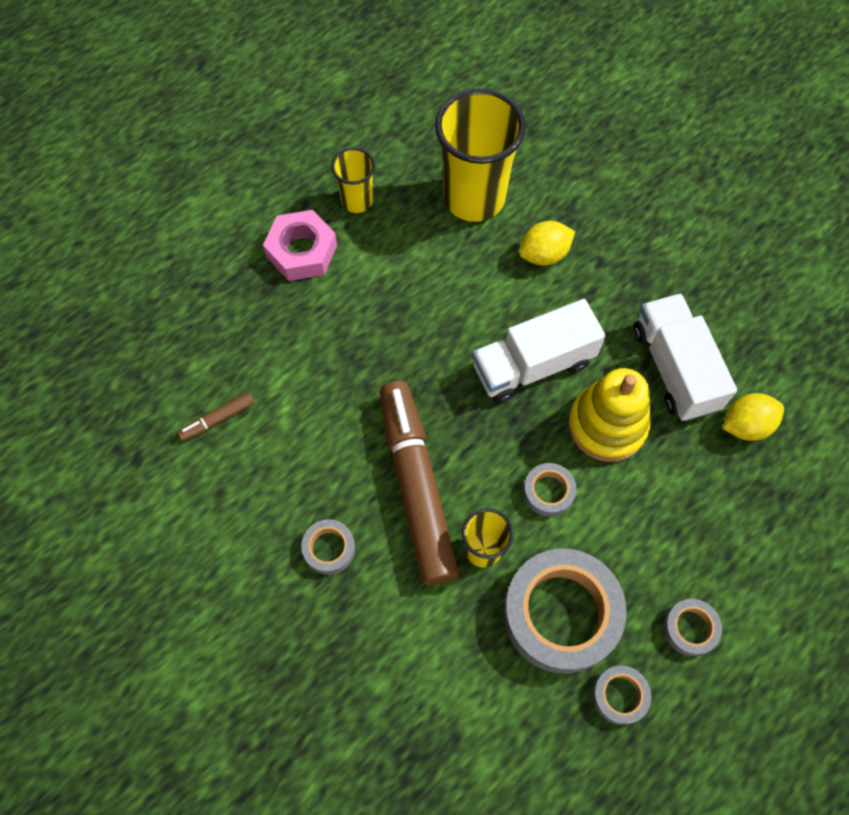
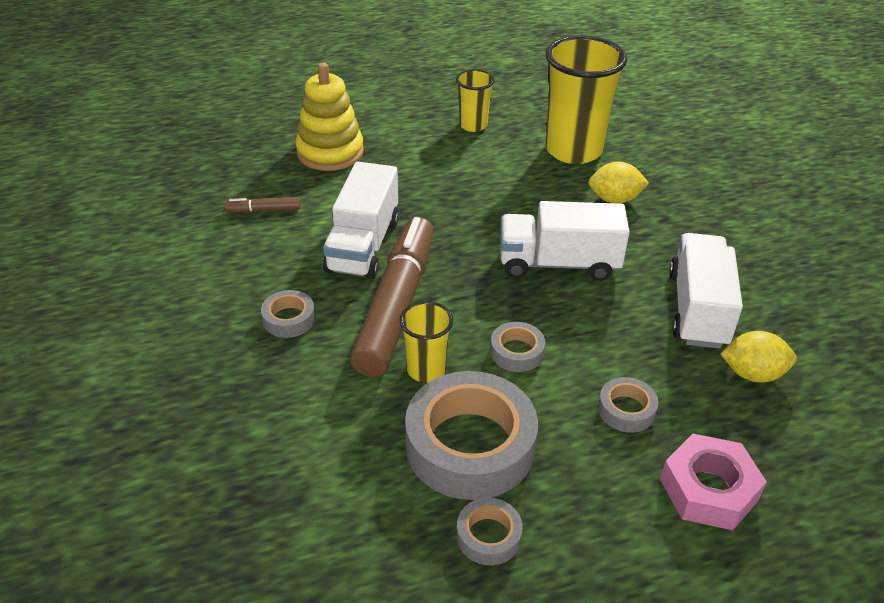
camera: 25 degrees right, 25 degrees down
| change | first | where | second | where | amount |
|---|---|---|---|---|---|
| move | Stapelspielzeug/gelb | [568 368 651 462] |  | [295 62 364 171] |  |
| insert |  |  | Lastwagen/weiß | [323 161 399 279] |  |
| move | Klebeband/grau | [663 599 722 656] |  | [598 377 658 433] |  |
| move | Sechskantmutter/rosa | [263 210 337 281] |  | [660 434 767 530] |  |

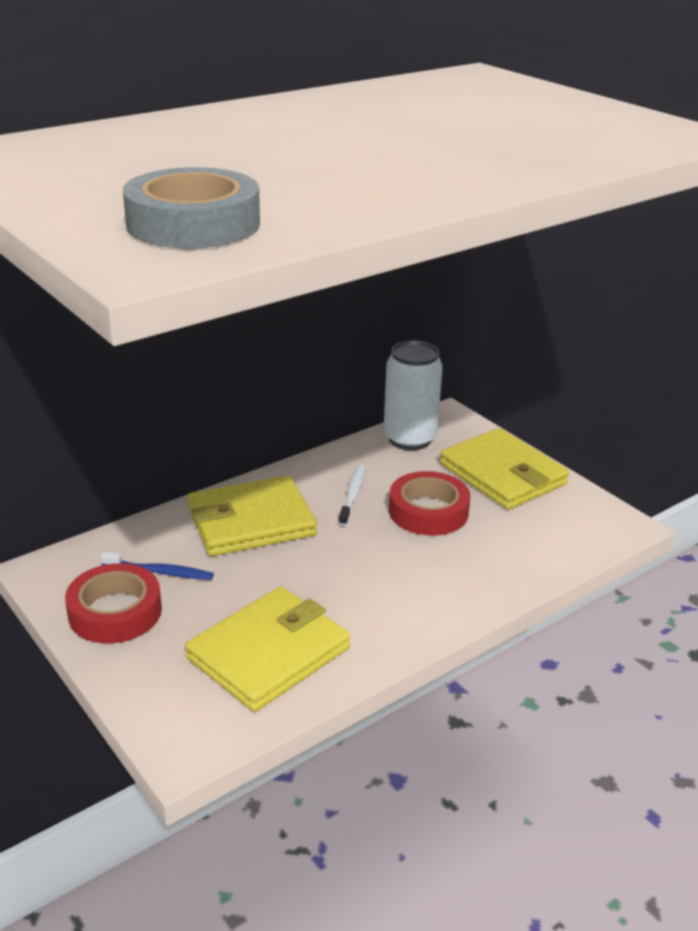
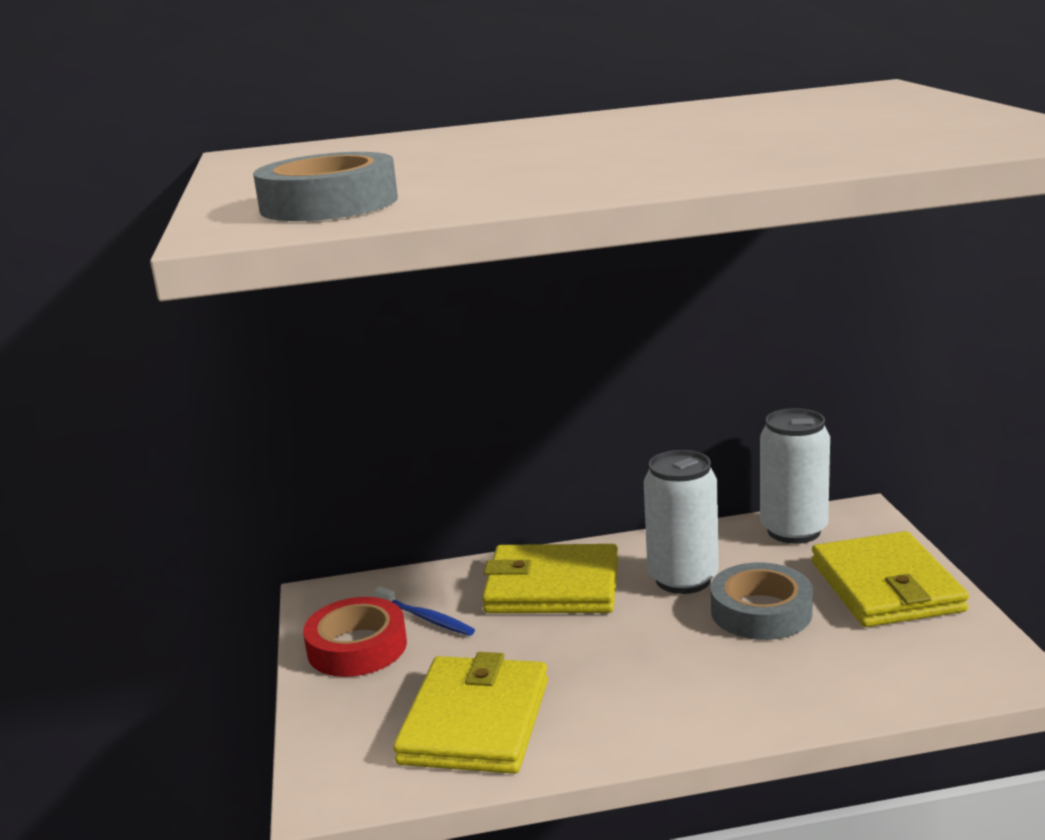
camera: 30 degrees right, 10 degrees down
| change | first | where | second | where | amount |
|---|---|---|---|---|---|
| rotate | Geldbörse/gelb | [185 586 350 712] |  | [393 652 548 774] | 60 degrees counterclockwise |
| replace | Zahnbürste/weiß | [339 465 365 526] | Dose/weiß | [644 450 719 594] |  |
| recolor | Klebeband/rot | [389 471 470 536] | Klebeband/grau | [711 563 813 640] |  |

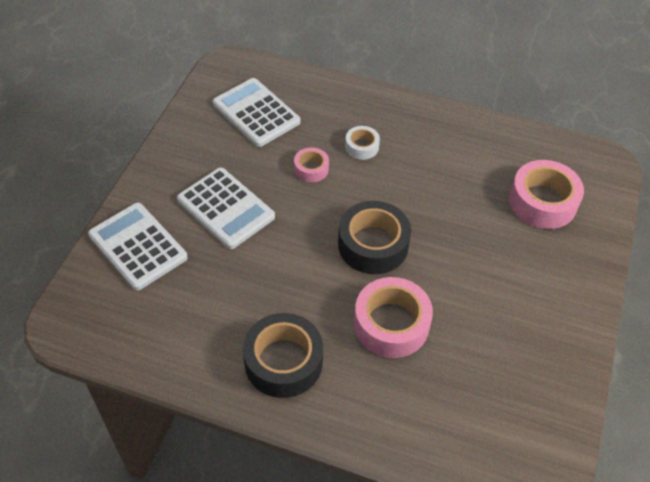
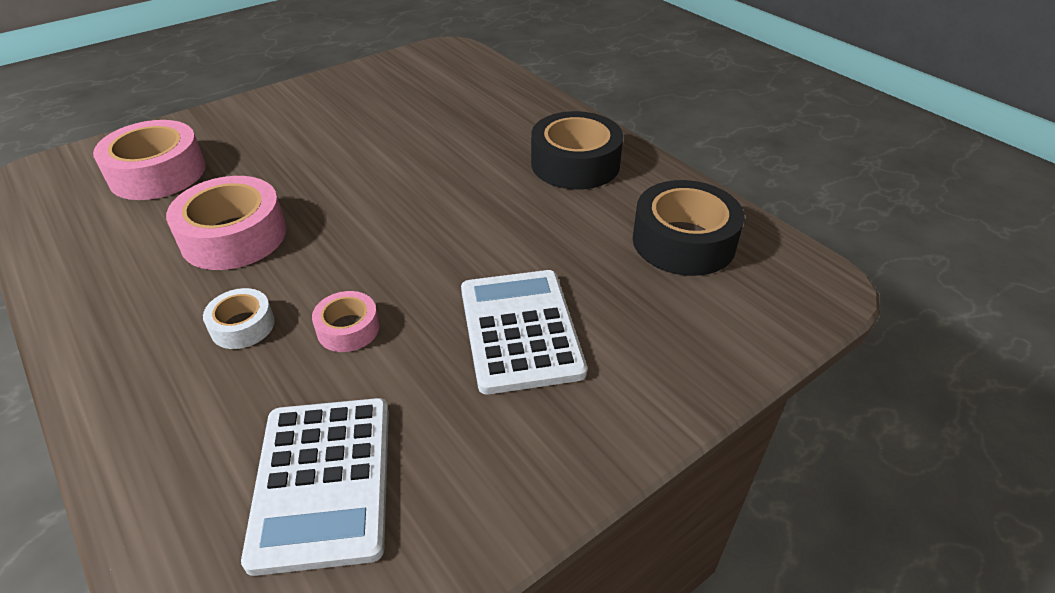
camera: 145 degrees left, 10 degrees down
| change | first | where | second | where | amount |
|---|---|---|---|---|---|
| move | Klebeband/rosa | [354 277 433 358] |  | [166 176 286 270] |  |
| move | Klebeband/schwarz | [338 201 411 274] |  | [633 180 745 276] |  |
| delete | Taschenrechner/weiß | [88 203 188 291] |  |  |  |

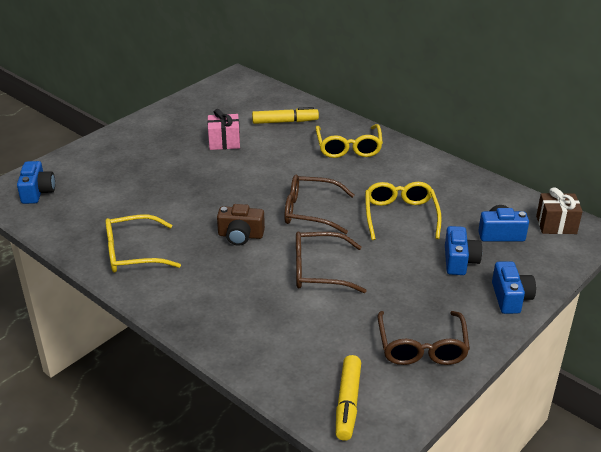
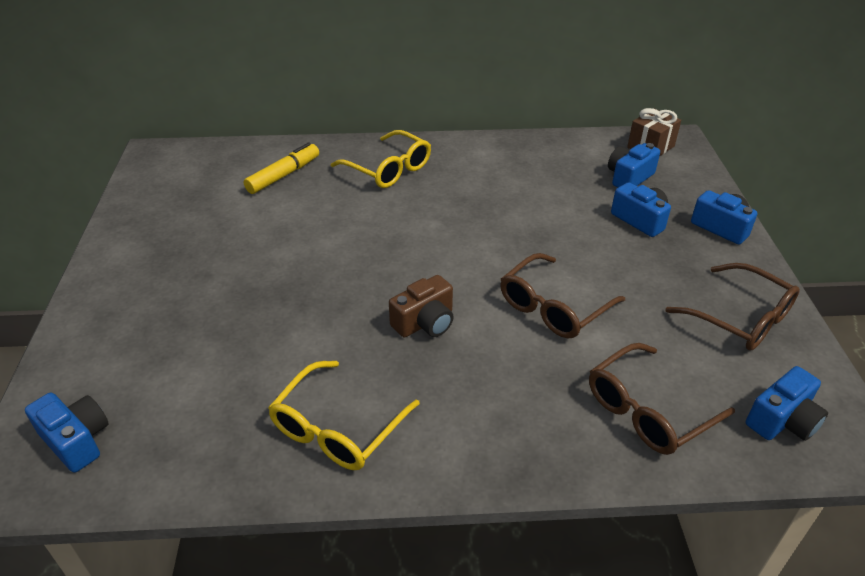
camera: 45 degrees left, 5 degrees up
| change | first | where | second | where | amount |
|---|---|---|---|---|---|
| move | Brille/braun | [284 175 355 234] |  | [589 343 735 455] |  |
| replace | Filzstift/gelb | [336 355 361 441] | Kamera/blau | [746 366 828 441] |  |
| delete | Geschenk/rosa | [207 109 240 150] |  |  |  |
| delete | Brille/gelb | [365 182 442 240] |  |  |  |

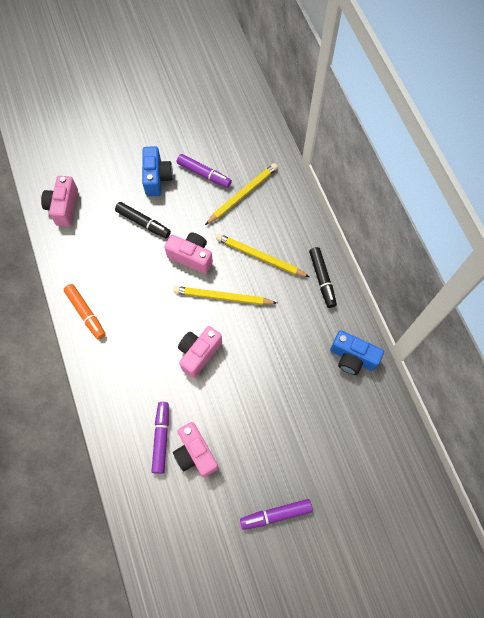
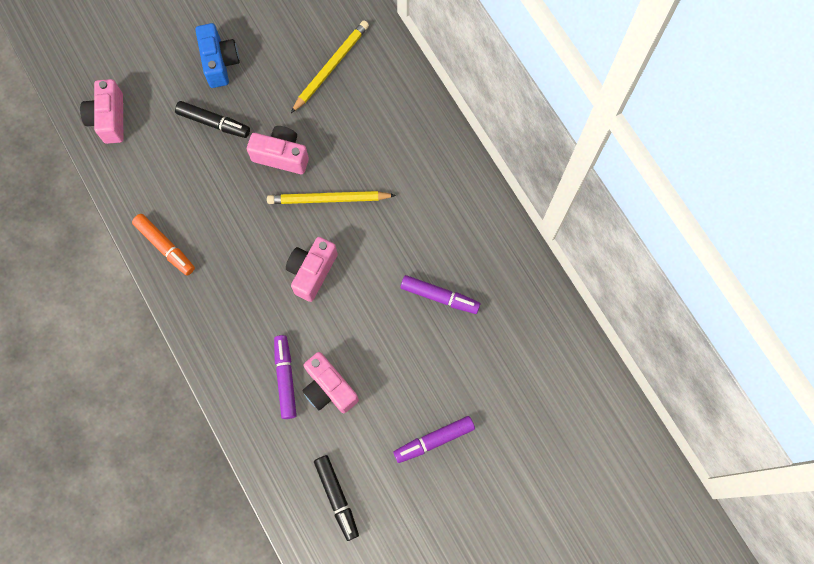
camera: 10 degrees left, 5 degrees up
| change | first | where | second | where | amount |
|---|---|---|---|---|---|
| move | Filzstift/schwarz | [309 247 337 308] |  | [314 455 359 541] |  |
| move | Filzstift/lila | [177 154 232 188] |  | [400 275 480 314] |  |
| delete | Bleistift/gelb | [216 234 309 277] |  |  |  |
| delete | Kamera/blau | [330 330 384 375] |  |  |  |

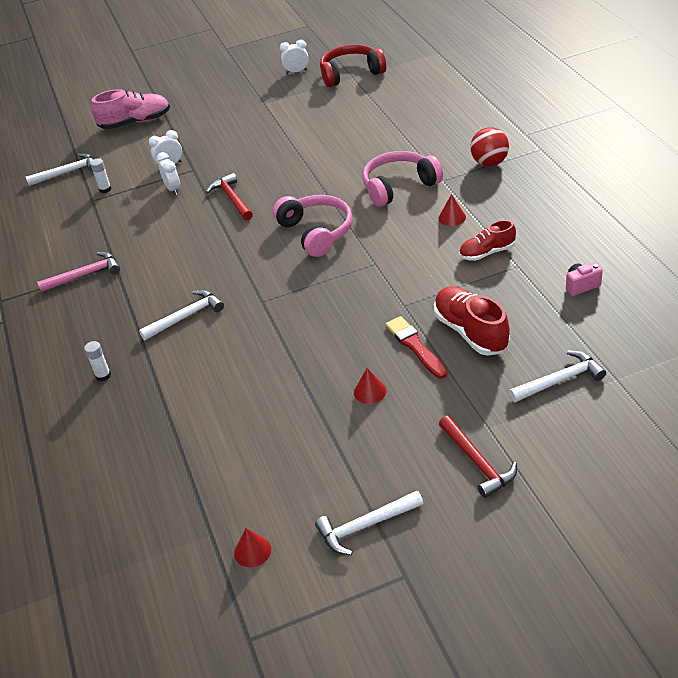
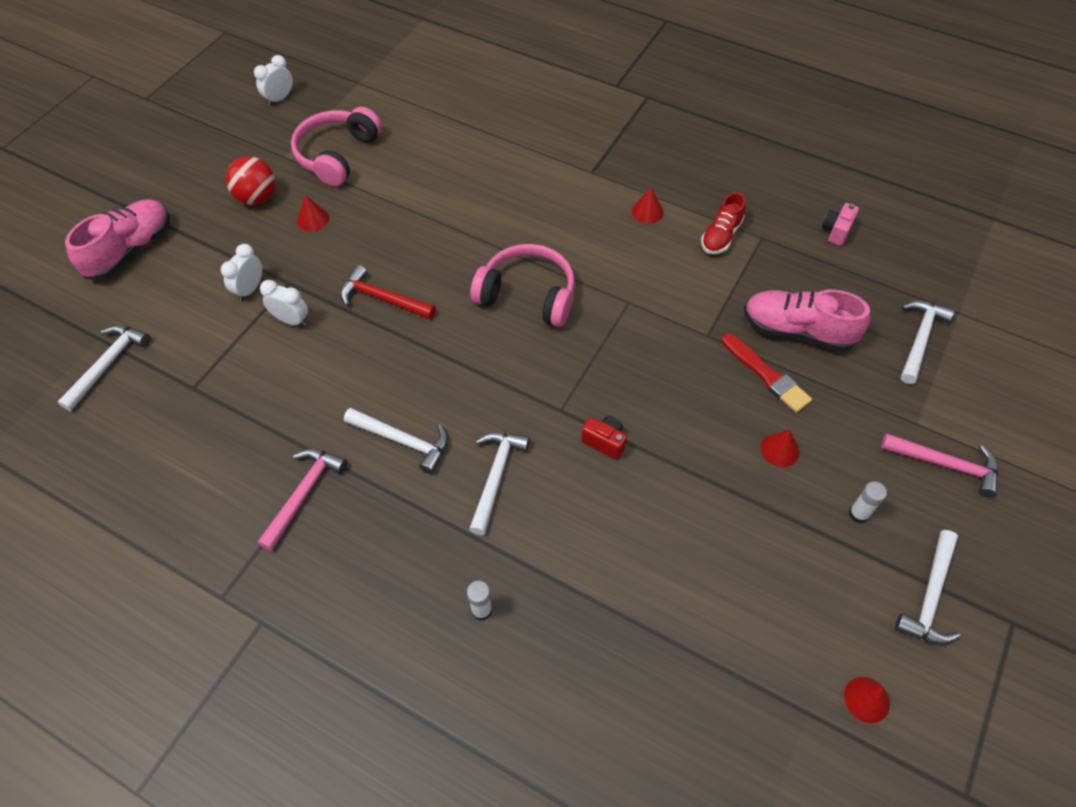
camera: 45 degrees left, 15 degrees up
| change | first | where | second | where | amount |
|---|---|---|---|---|---|
| move | Ball/rot | [470 127 509 166] |  | [226 156 275 205] |  |
| move | Kopfhörer/rosa | [362 151 443 207] |  | [291 107 382 187] |  |
| insert |  |  | Kegel/rot | [297 195 329 231] |  |
| insert |  |  | Hammer/weiß | [344 408 448 474] |  |
| insert |  |  | Kamera/rot | [581 416 627 460] |  |
| rotate | Pinsel/rot | [385 316 447 379] |  | [722 333 812 413] | 150 degrees counterclockwise |
| recolor | Schuh/rot | [434 287 510 356] | Schuh/rosa | [744 290 870 351] |  |
| move | Klebestift/weiß | [90 158 112 193] |  | [849 482 887 523] |  |
| recolor | Hammer/rot | [439 416 517 498] | Hammer/rosa | [881 433 998 497] |  |
| delete | Kopfhörer/rot | [320 44 386 87] |  |  |  |

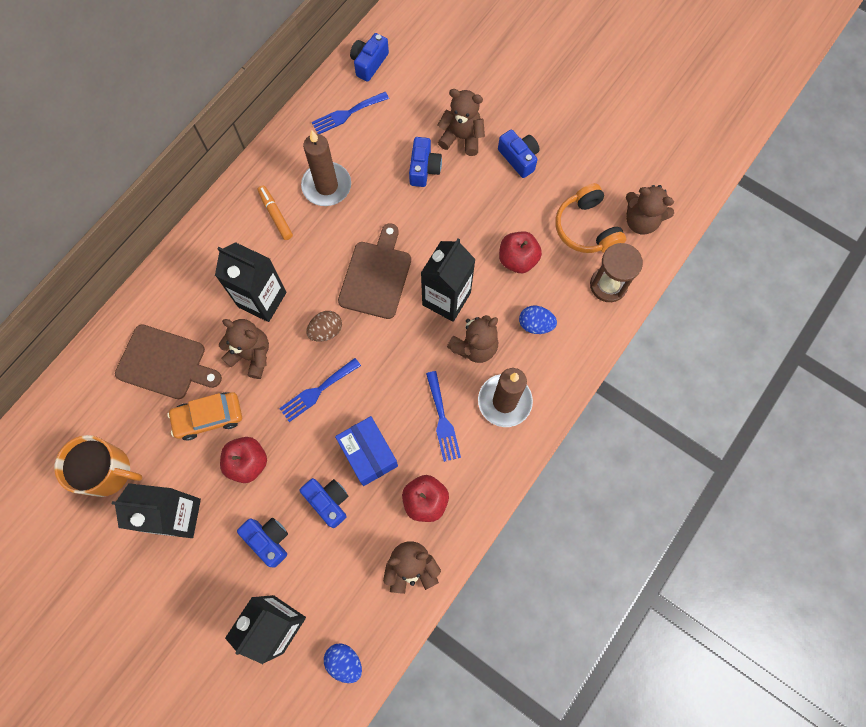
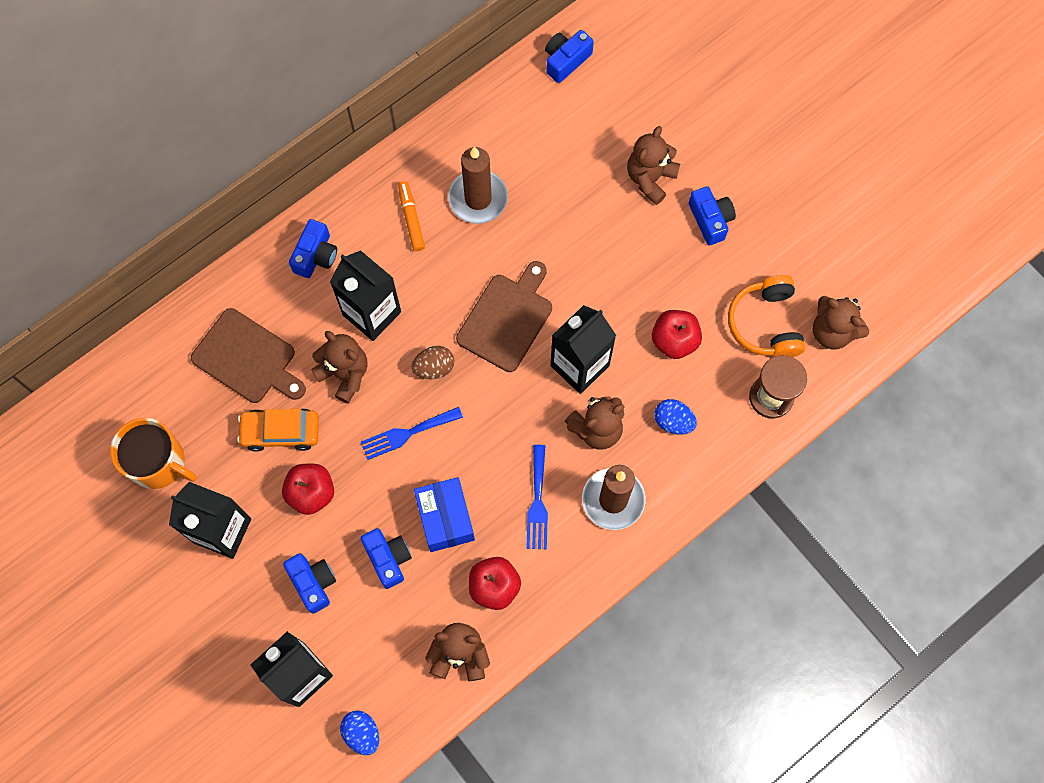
camera: 15 degrees right, 0 degrees up
| change | first | where | second | where | amount |
|---|---|---|---|---|---|
| move | Kamera/blau | [409 137 442 187] |  | [289 219 337 278] |  |
| rotate | Teddybär/braun | [438 89 485 156] |  | [627 126 680 205] | 90 degrees counterclockwise |
| delete | Gabel/blau | [312 92 389 134] |  |  |  |

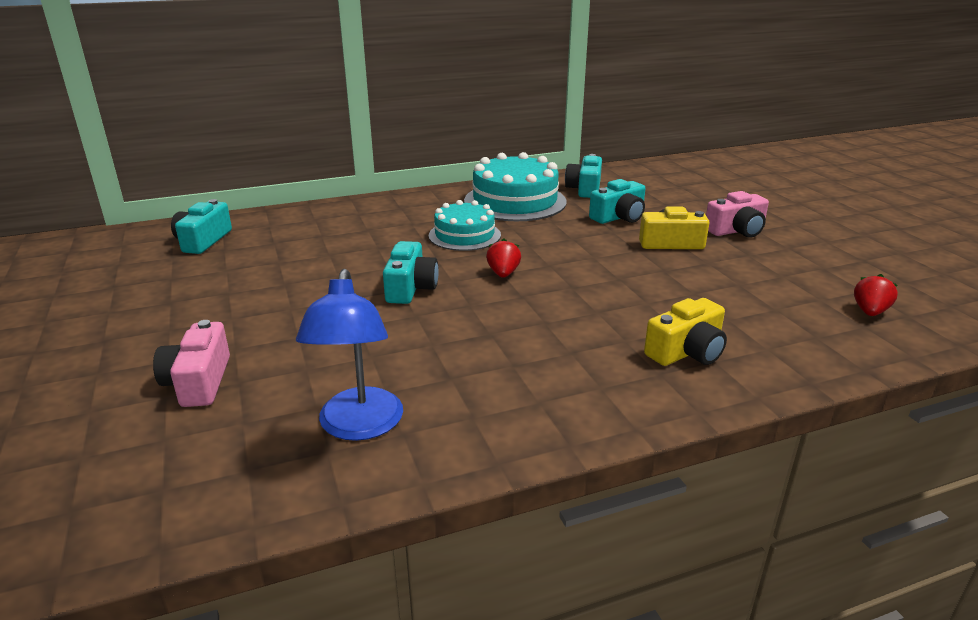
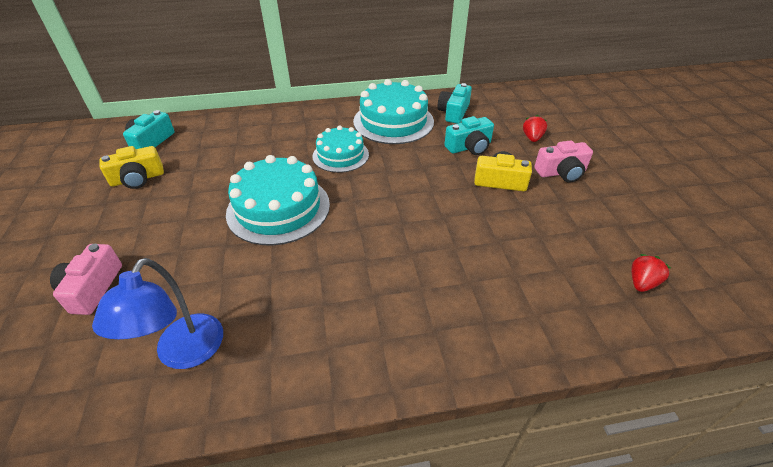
camera: 10 degrees right, 15 degrees up
| change | first | where | second | where | amount |
|---|---|---|---|---|---|
| move | Kamera/gelb | [644 298 727 366] |  | [99 146 164 189] |  |
| replace | Kamera/türkis | [383 241 439 304] | Kuchen/türkis | [226 155 330 245] |  |
| move | Erdbeere/rot | [486 239 521 278] |  | [523 115 547 142] |  |

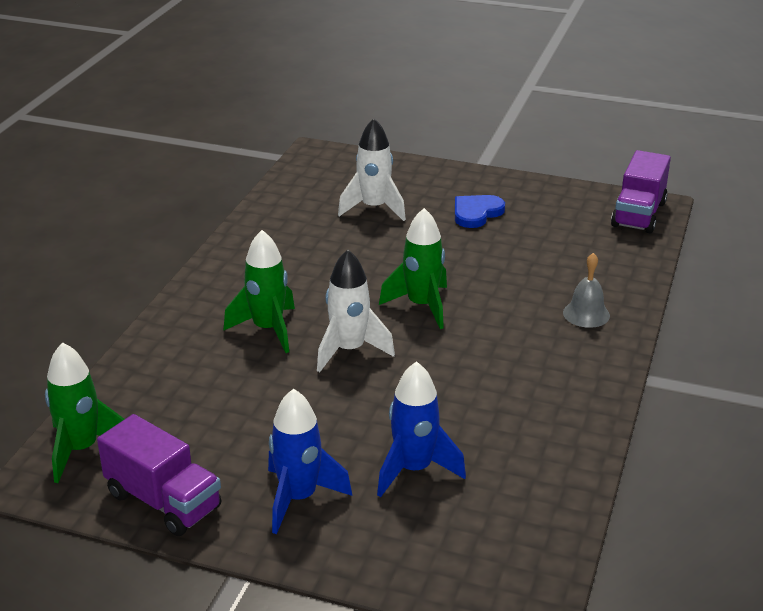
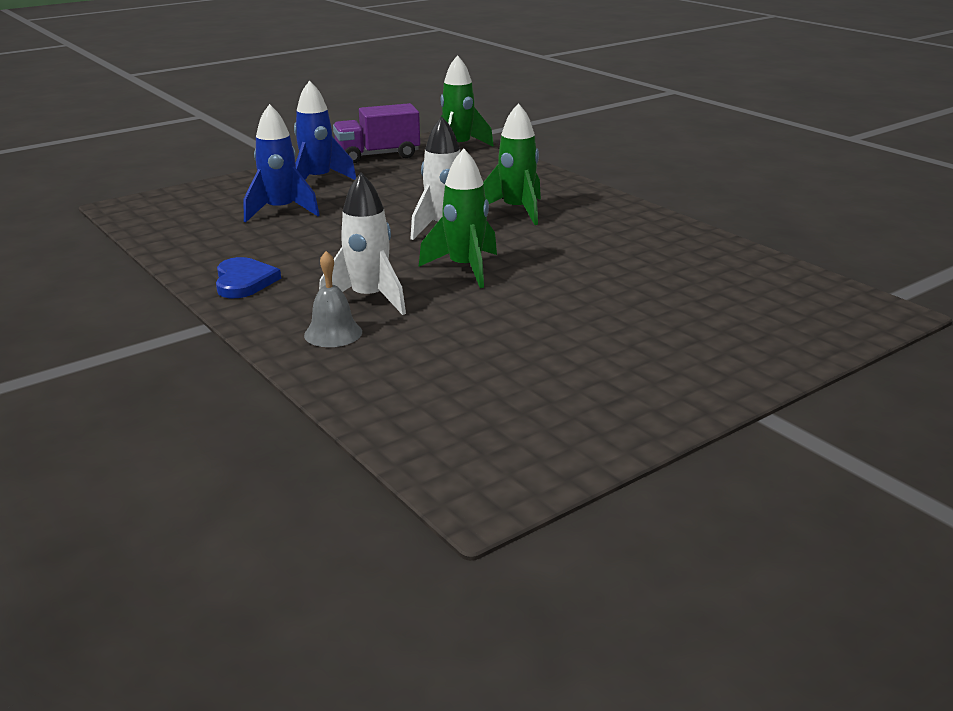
camera: 125 degrees right, 5 degrees down
| change | first | where | second | where | amount |
|---|---|---|---|---|---|
| move | Herz/blau | [455 195 505 228] |  | [216 257 281 298] |  |
| move | Rakete/weiß | [338 118 406 221] |  | [319 173 406 315] |  |
| delete | Lastwagen/lila | [611 150 671 233] |  |  |  |

